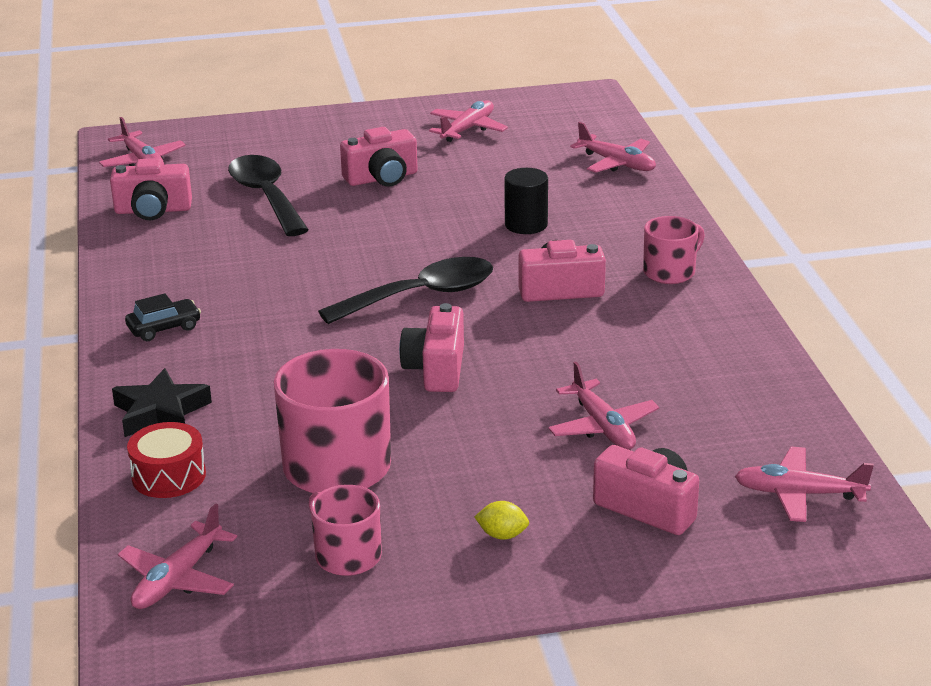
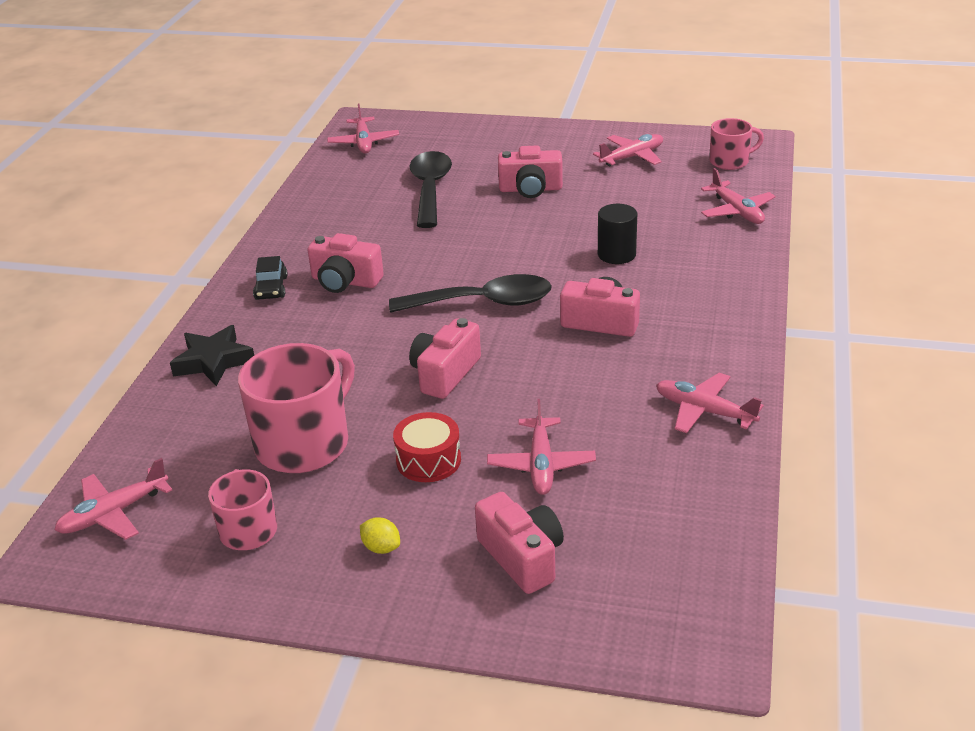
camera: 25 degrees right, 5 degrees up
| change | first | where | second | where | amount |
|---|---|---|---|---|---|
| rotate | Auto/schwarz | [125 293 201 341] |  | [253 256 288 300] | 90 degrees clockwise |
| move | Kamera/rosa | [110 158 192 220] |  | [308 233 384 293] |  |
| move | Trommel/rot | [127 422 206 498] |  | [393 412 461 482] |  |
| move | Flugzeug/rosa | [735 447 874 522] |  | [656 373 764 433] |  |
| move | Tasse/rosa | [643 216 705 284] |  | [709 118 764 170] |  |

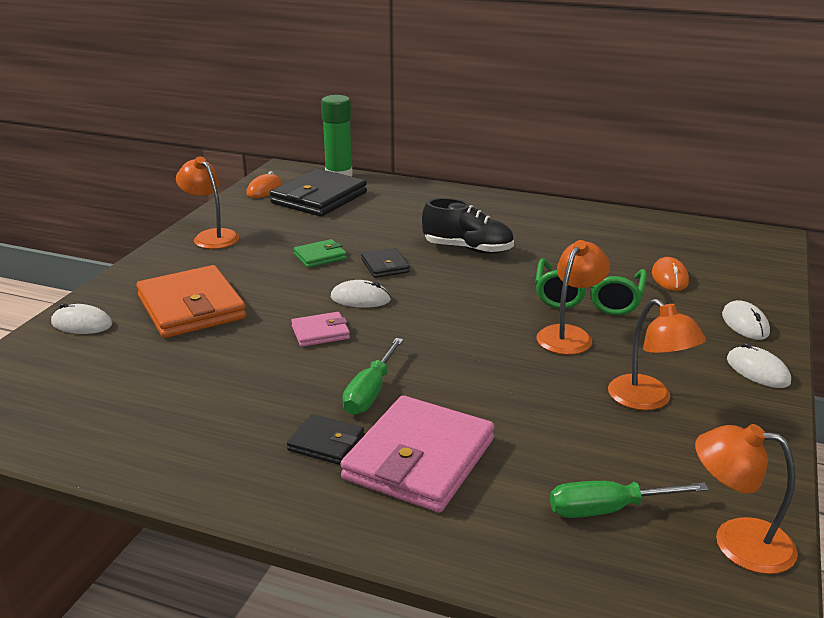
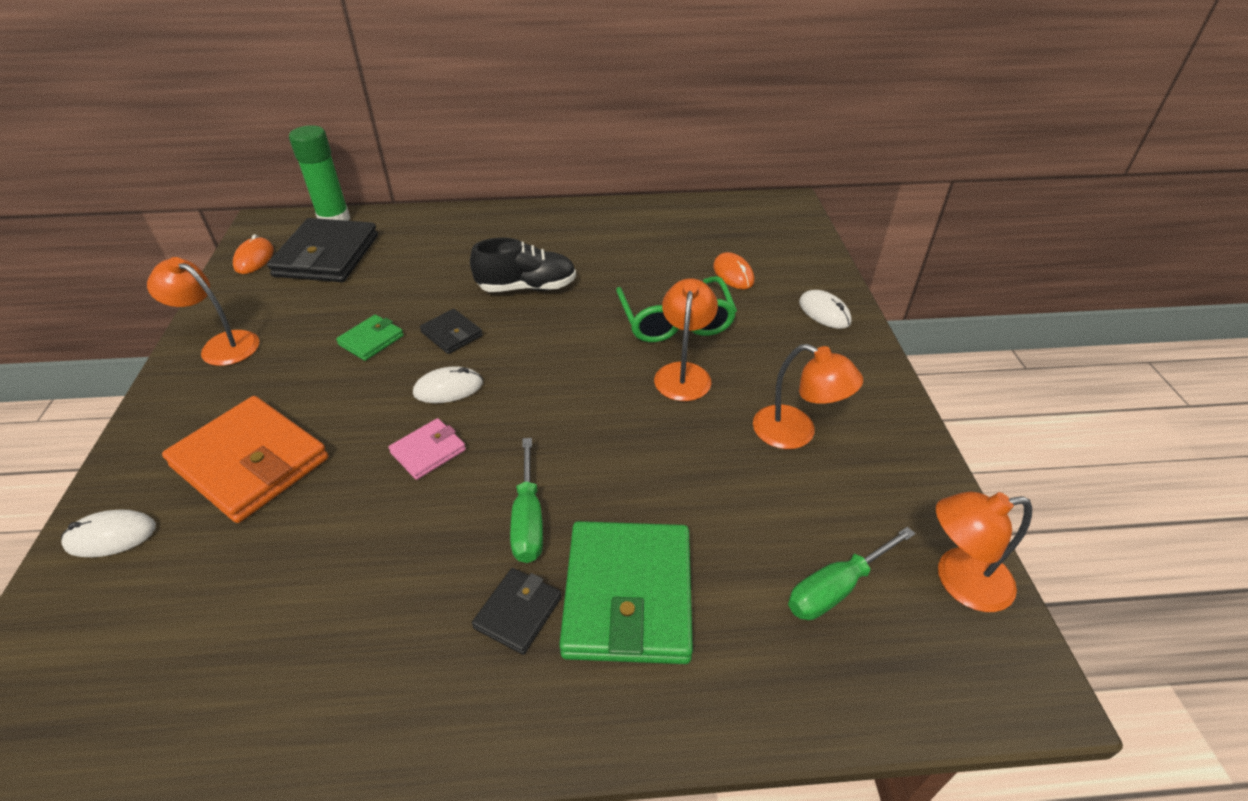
camera: 25 degrees left, 15 degrees up
| change | first | where | second | where | amount |
|---|---|---|---|---|---|
| rotate | Geldbörse/schwarz | [287 414 364 465] |  | [472 568 562 655] | 60 degrees counterclockwise |
| recolor | Geldbörse/rosa | [340 395 494 513] | Geldbörse/grün | [559 521 693 664] |  |
| delete | Computermaus/weiß | [727 343 791 388] |  |  |  |

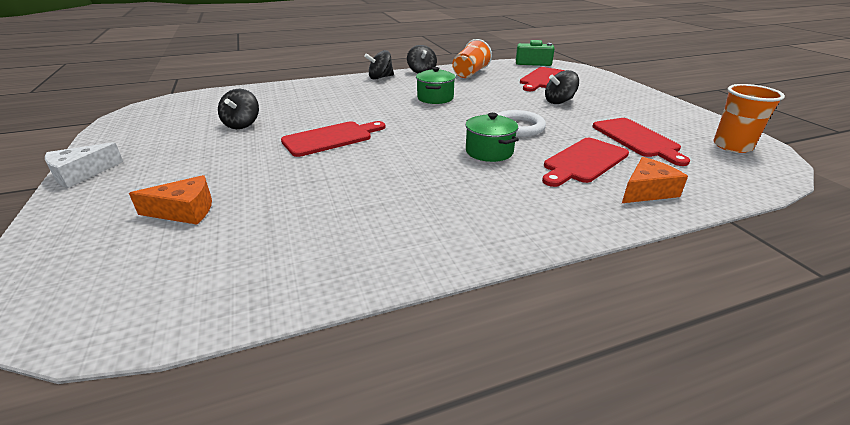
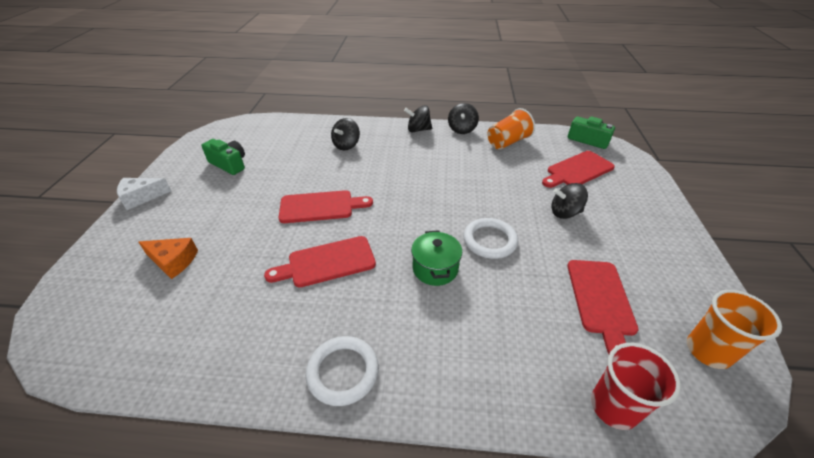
camera: 25 degrees right, 10 degrees up
| change | first | where | second | where | amount |
|---|---|---|---|---|---|
| insert |  |  | Kamera/grün | [202 139 245 175] |  |
| move | Schneidebrett/rot | [542 138 629 187] |  | [264 236 376 287] |  |
| insert |  |  | Ring/weiß | [306 336 379 406] |  |
| move | Kreisel/schwarz | [218 89 259 129] |  | [331 118 360 150] |  |
| insert |  |  | Becher/rot | [591 343 681 430] |  |
| delete | Kochtopf/grün | [416 67 456 104] |  |  |  |
| delete | Käse/orange | [622 157 688 203] |  |  |  |

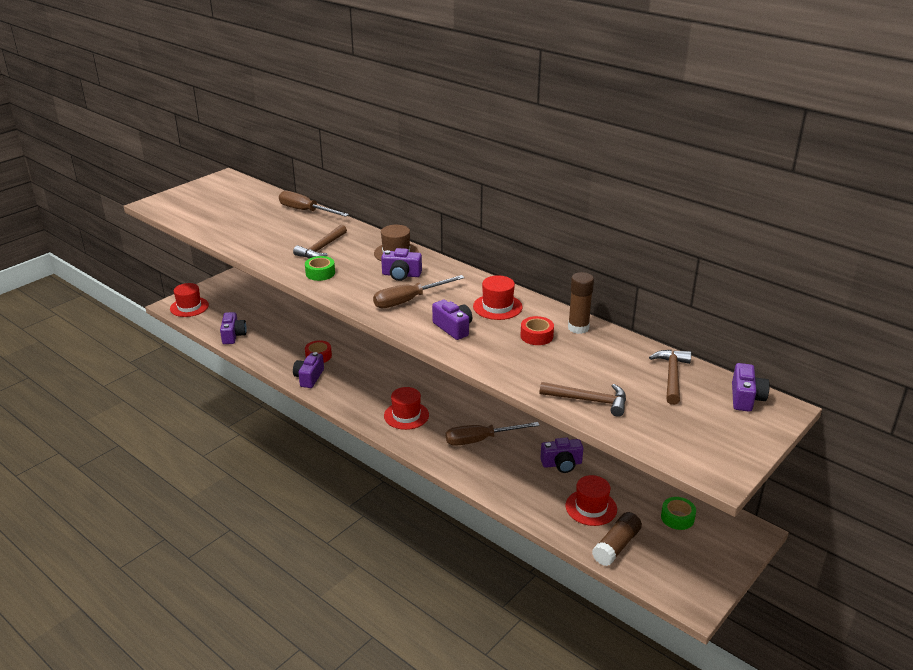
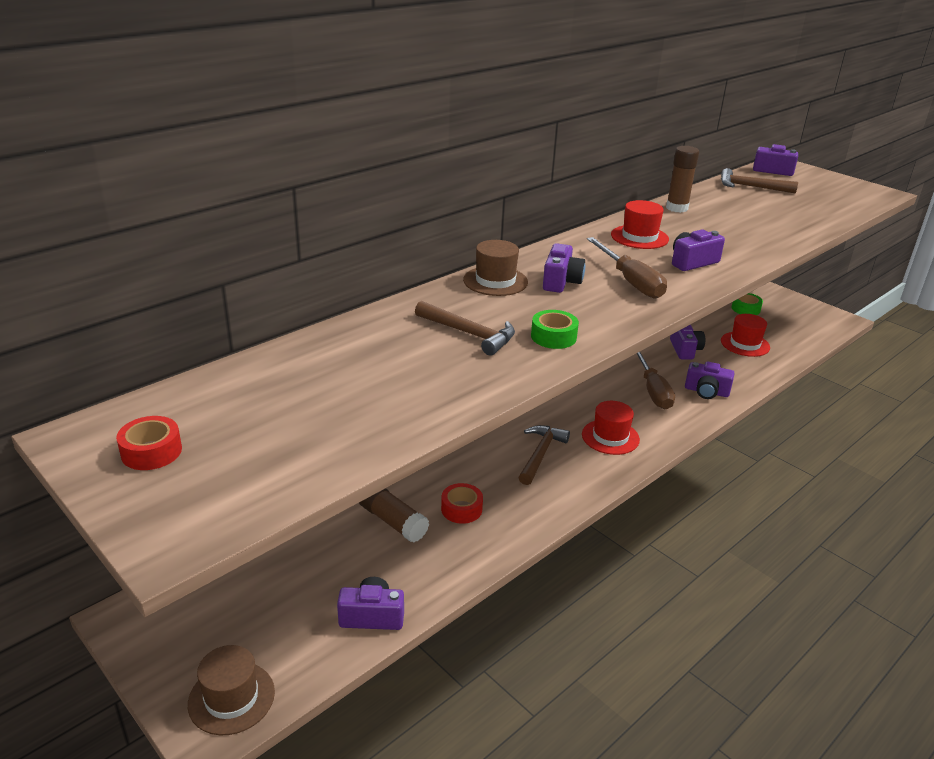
camera: 85 degrees left, 0 degrees up
| change | first | where | second | where | amount |
|---|---|---|---|---|---|
| move | Klebeband/rot | [521 316 554 345] |  | [116 416 182 470] |  |
| recolor | Hut/rot | [170 283 209 317] | Hut/braun | [188 645 275 735] |  |
| move | Klebestift/braun | [592 512 642 566] |  | [359 488 429 542] |  |
| move | Hammer/braun | [540 382 626 417] |  | [518 425 570 485] |  |
| move | Kamera/lila | [293 352 324 388] |  | [685 361 734 399] |  |
| delete | Schraubenzieher/braun | [279 191 349 217] |  |  |  |

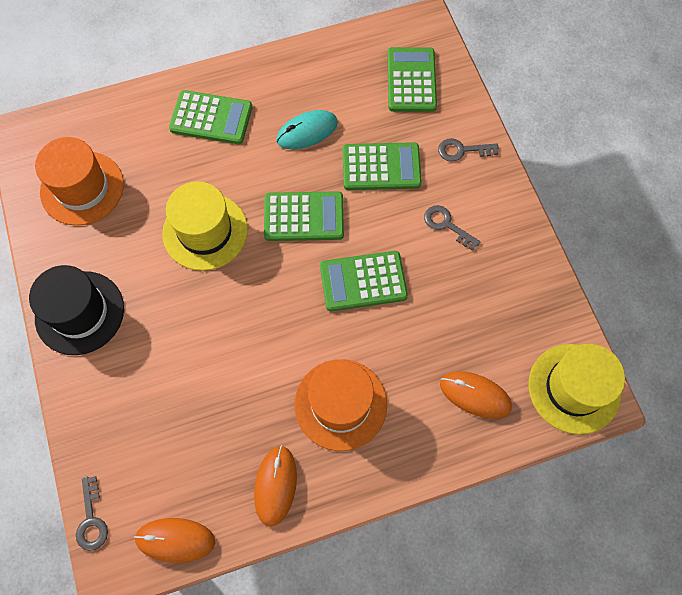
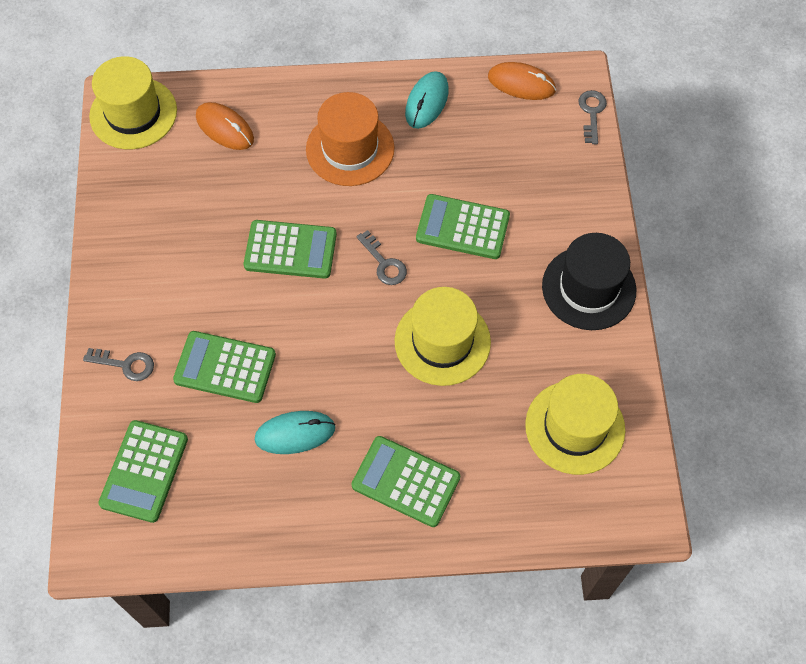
camera: 165 degrees left, 5 degrees down
| change | first | where | second | where | amount |
|---|---|---|---|---|---|
| move | Schlüssel/grau | [424 205 480 250] |  | [356 230 407 285] |  |
| recolor | Computermaus/orange | [254 445 297 526] | Computermaus/türkis | [405 71 449 129] |  |
| move | Taschenrechner/grün | [264 191 344 241] |  | [416 194 510 259] |  |
| recolor | Hut/orange | [35 137 124 226] | Hut/gelb | [525 374 625 475] |  |

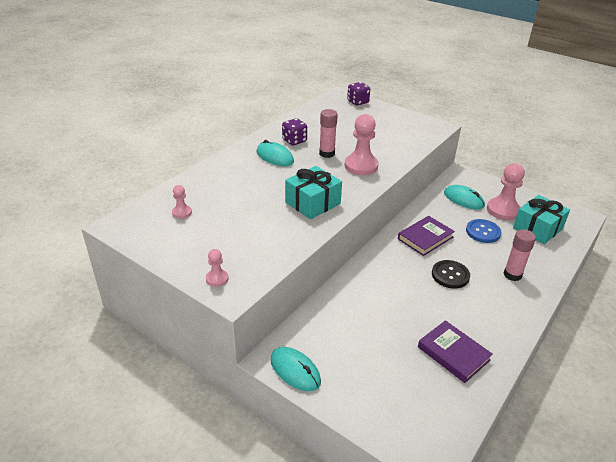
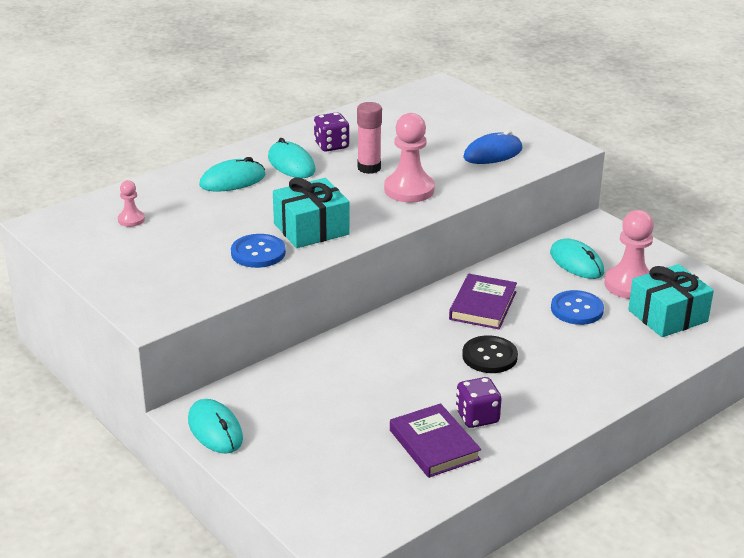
camera: 15 degrees right, 5 degrees down
| change | first | where | second | where | amount |
|---|---|---|---|---|---|
| insert |  |  | Computermaus/türkis | [199 157 266 192] |  |
| insert |  |  | Knopf/blau | [231 234 286 268] |  |
| rotate | Buch/lila | [398 216 455 256] |  | [449 274 517 329] | 45 degrees counterclockwise |
| move | Spielwürfel/lila | [347 82 370 106] |  | [456 377 502 428] |  |
| insert |  |  | Computermaus/blau | [463 130 522 164] |  |
| delete | Bauer/rosa | [206 249 229 287] |  |  |  |
| delete | Klebestift/rosa | [504 229 536 281] |  |  |  |

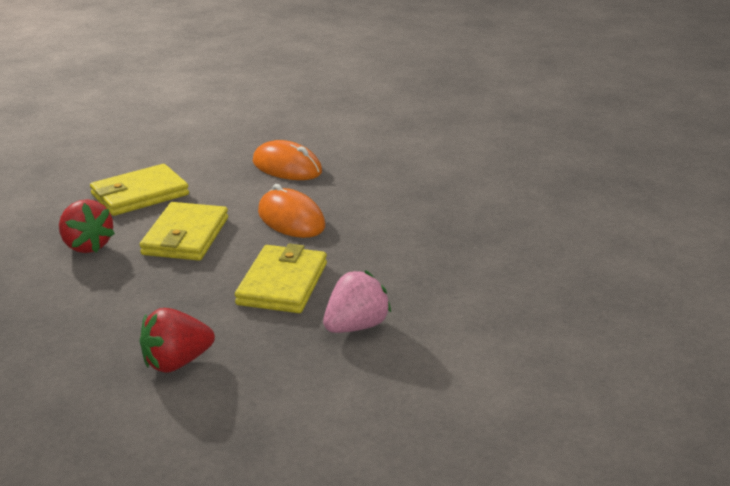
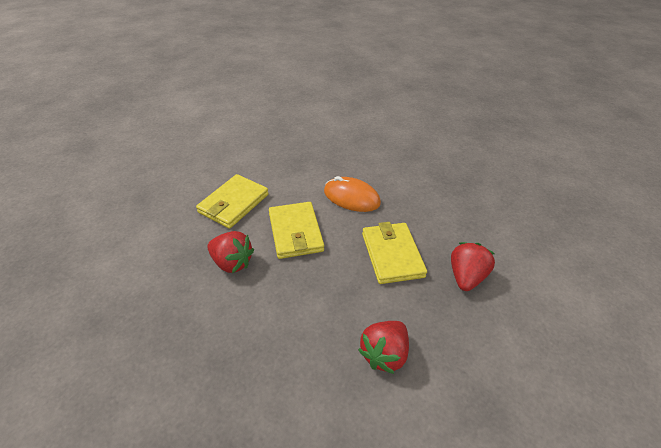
camera: 25 degrees left, 15 degrees up
| change | first | where | second | where | amount |
|---|---|---|---|---|---|
| recolor | Erdbeere/rosa | [323 270 391 333] | Erdbeere/rot | [451 242 495 291] |  |
| delete | Computermaus/orange | [253 140 322 180] |  |  |  |

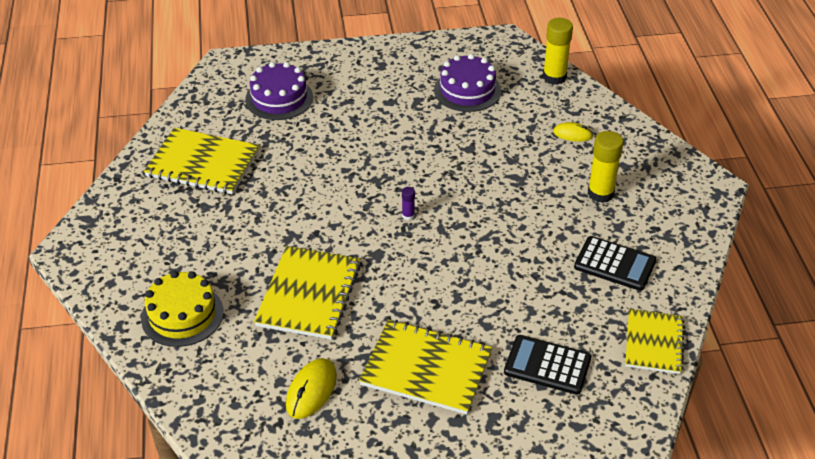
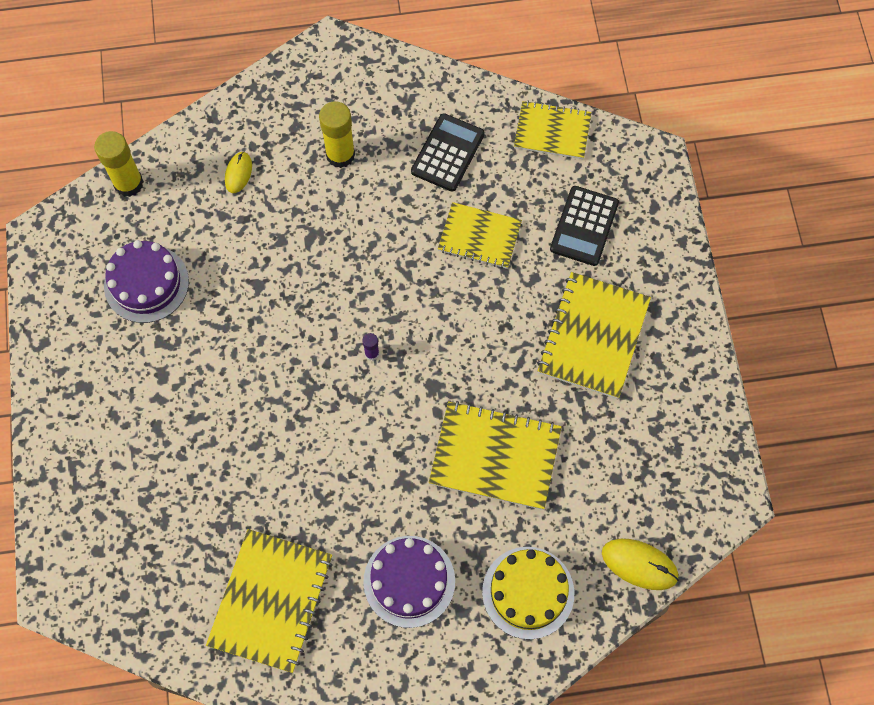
camera: 90 degrees left, 25 degrees up
| change | first | where | second | where | amount |
|---|---|---|---|---|---|
| move | Kuchen/lila | [245 62 313 120] |  | [363 536 455 628] |  |
| insert |  |  | Notizbuch/gelb | [438 202 522 269] |  |
| move | Computermaus/gelb | [286 358 337 419] |  | [602 539 679 590] |  |

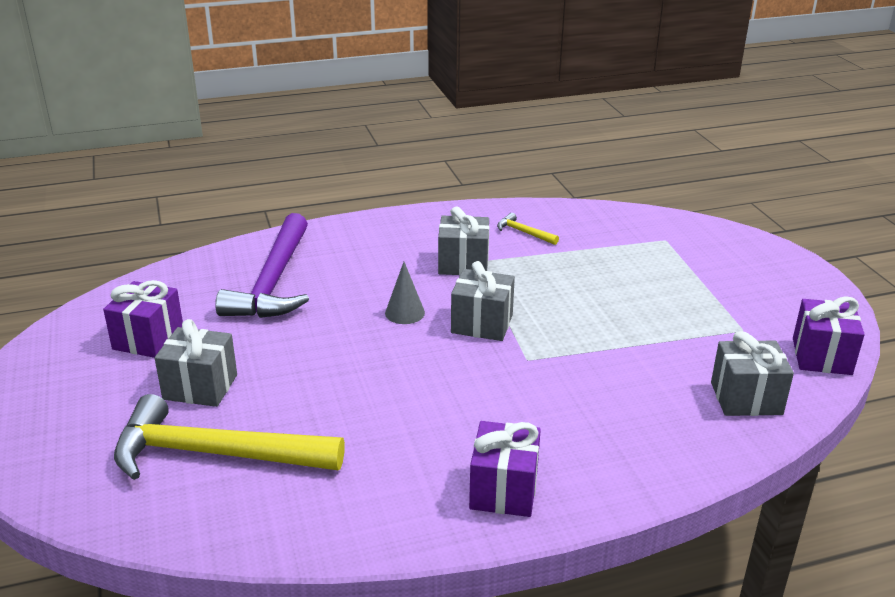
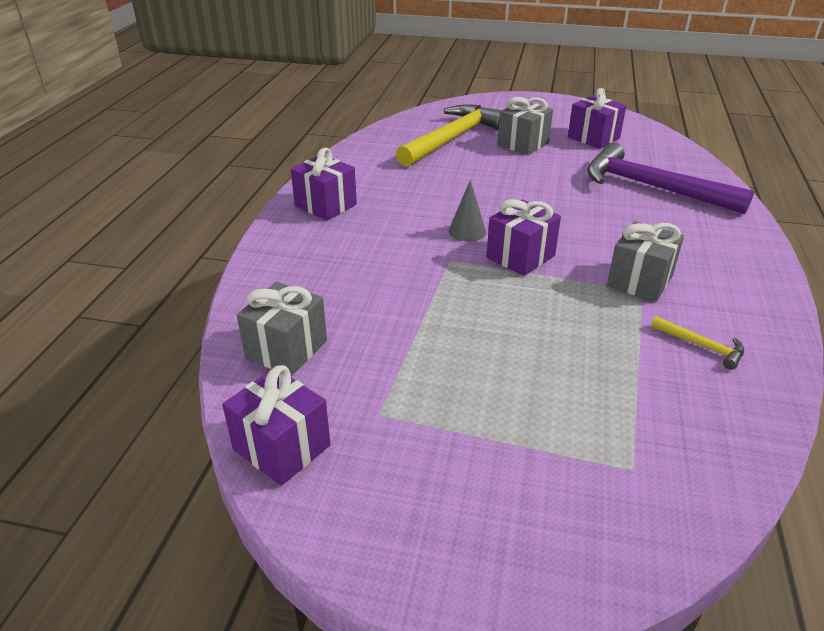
camera: 120 degrees right, 5 degrees up
| change | first | where | second | where | amount |
|---|---|---|---|---|---|
| move | Kegel/grau | [385 262 425 324] |  | [449 180 486 241] |  |
| recolor | Geschenk/grau | [451 261 515 341] | Geschenk/lila | [486 199 561 276] |  |
| rotate | Hammer/gelb | [497 213 559 245] |  | [651 316 744 370] | 60 degrees clockwise |

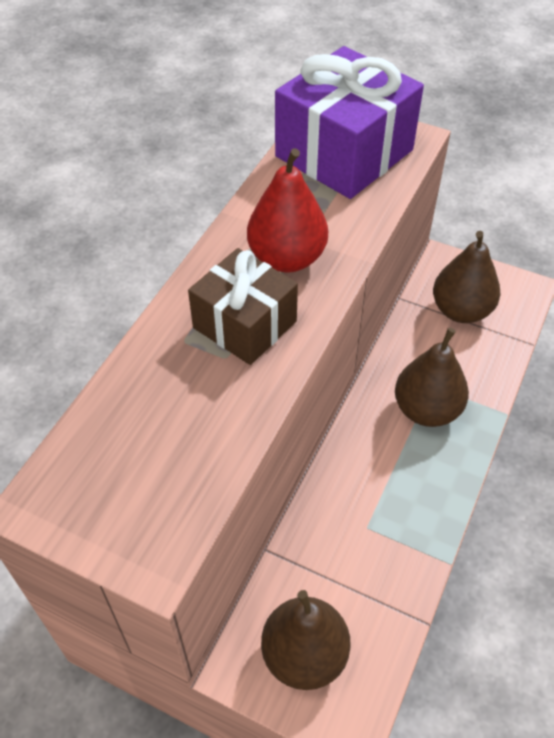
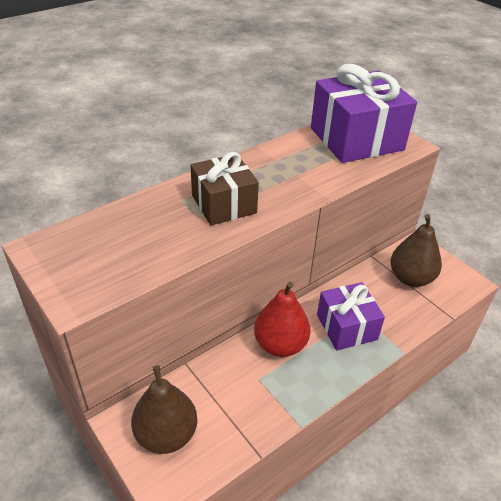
camera: 25 degrees right, 10 degrees down
| change | first | where | second | where | amount |
|---|---|---|---|---|---|
| move | Birne/rot | [247 148 328 273] |  | [254 282 311 357] |  |
| replace | Birne/braun | [395 328 469 427] | Geschenk/lila | [317 282 385 351] |  |

